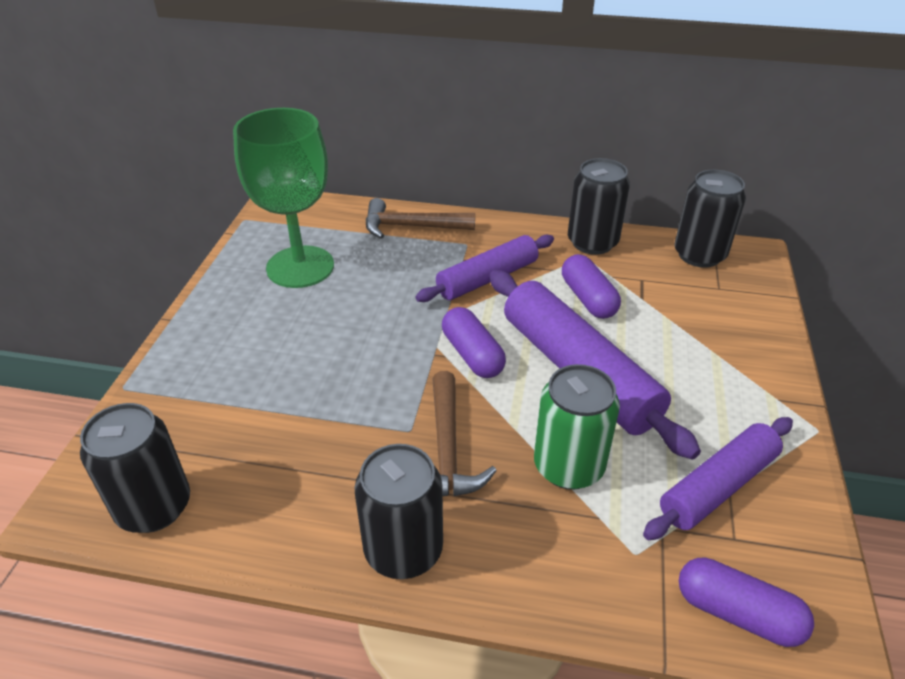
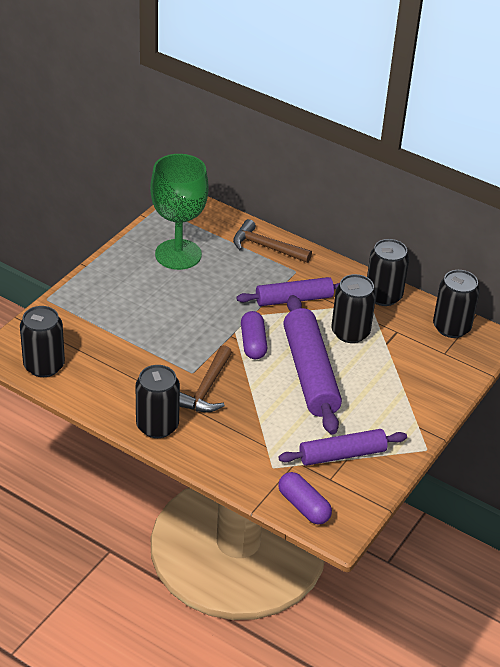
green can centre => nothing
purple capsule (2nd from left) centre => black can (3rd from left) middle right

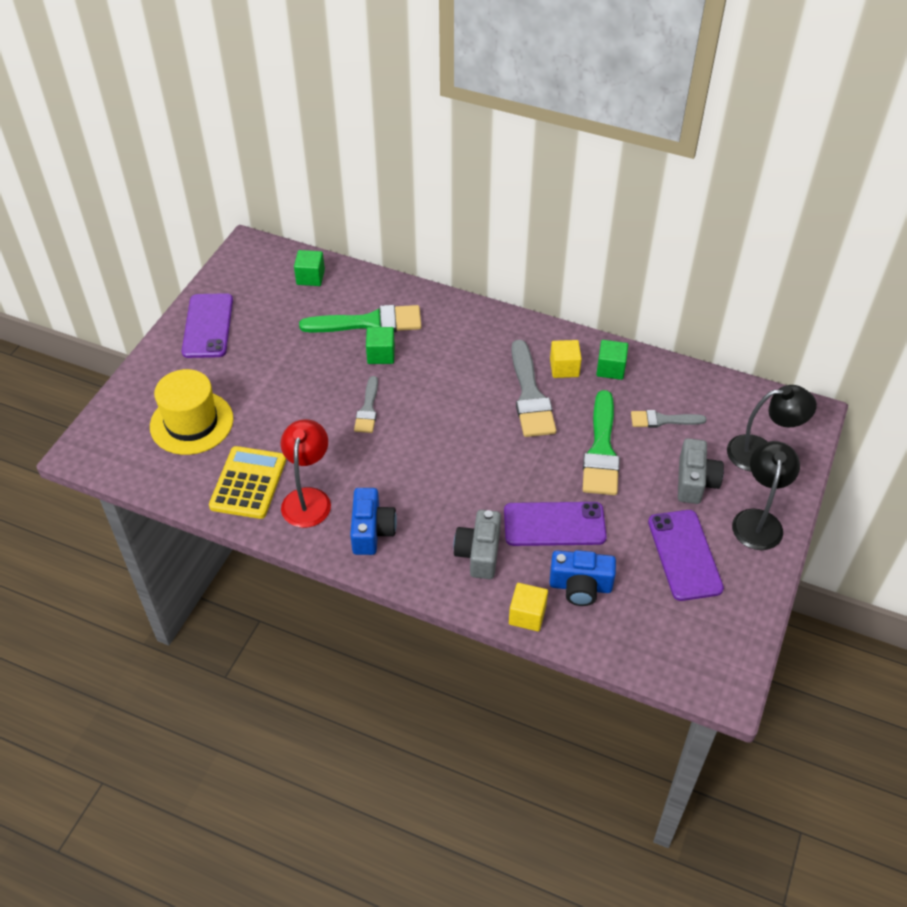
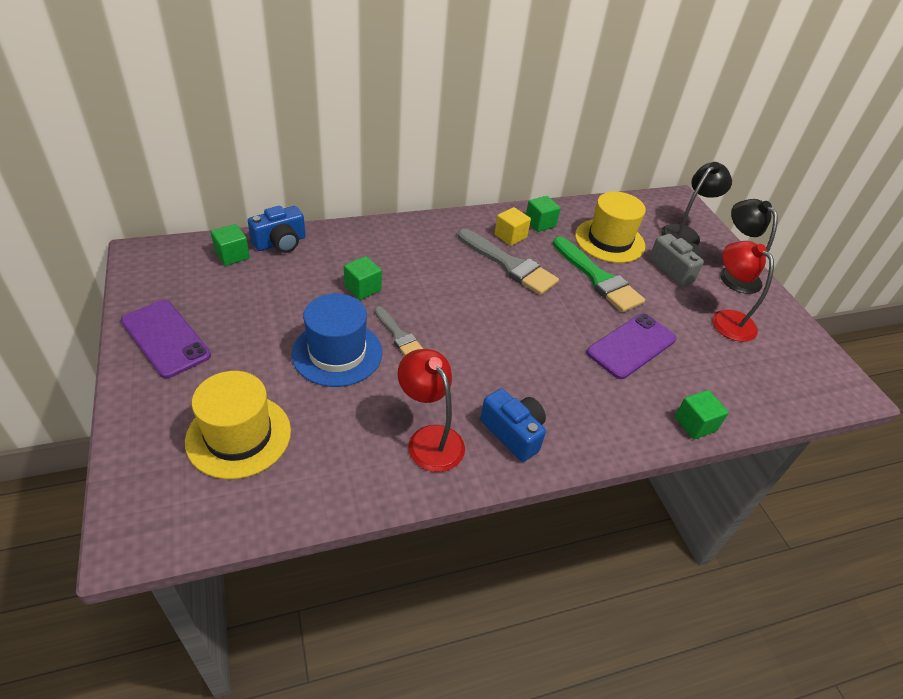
yellow calculator middle left => nothing
green brush (1st from left) centre => nothing
grey camera (1st from left) centre => nothing
nothing => blue hat centre
blue camera (2nd from left in the first image) centre => blue camera (1st from left) top left, move
grey brush (3rd from left) middle right => yellow hat (2nd from left) top right
purple phone (3rd from left) middle right => red lamp (2nd from left) middle right
yellow cube (1st from left) bottom centre => green cube (4th from left) middle right

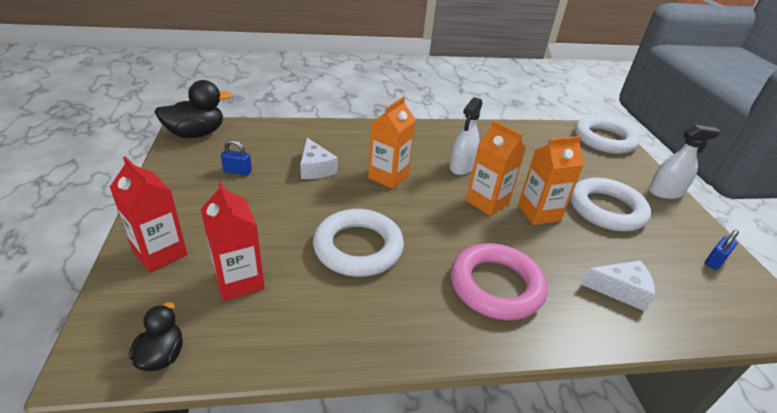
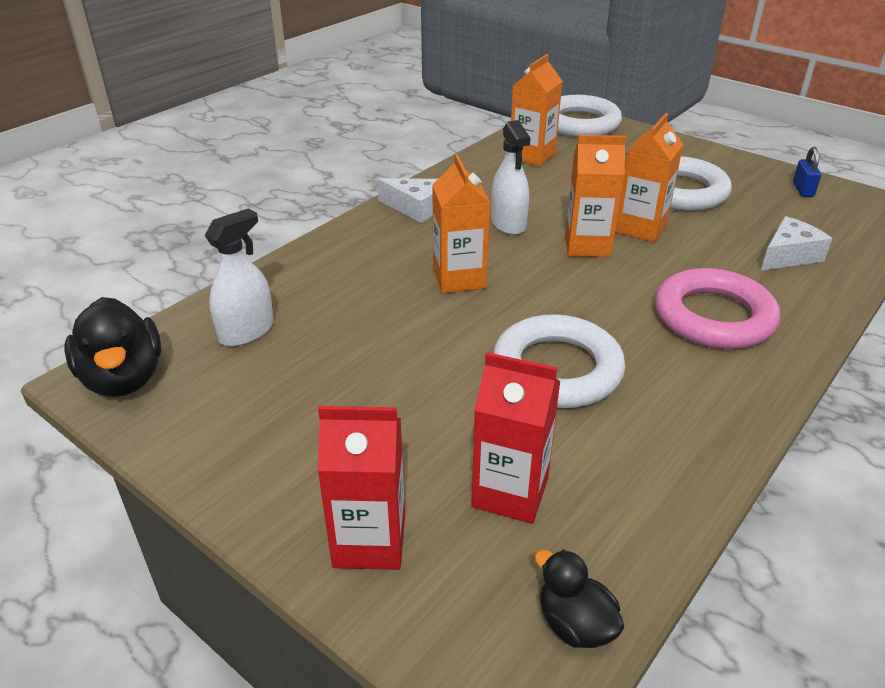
blue padlock (1st from left) middle left => nothing
nothing => orange carton (2nd from left) top centre
white cheese (1st from left) centre => white cheese (1st from left) top centre, move
white spray bottle (2nd from left in the first image) middle right => white spray bottle (1st from left) middle left, move
black duck (2nd from left in the first image) top left => black duck (1st from left) middle left, 135 degrees clockwise

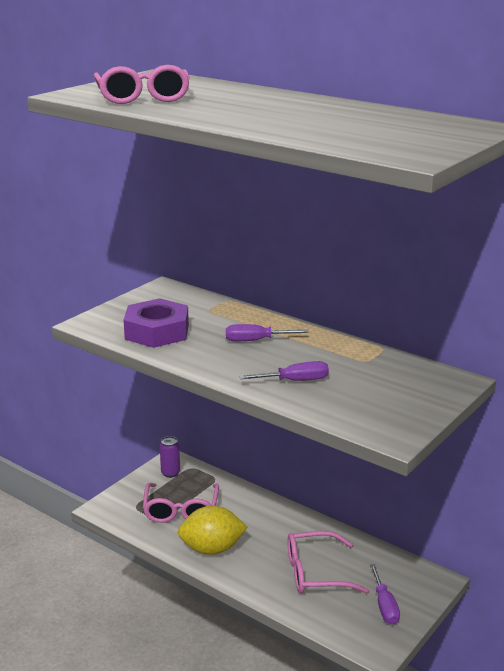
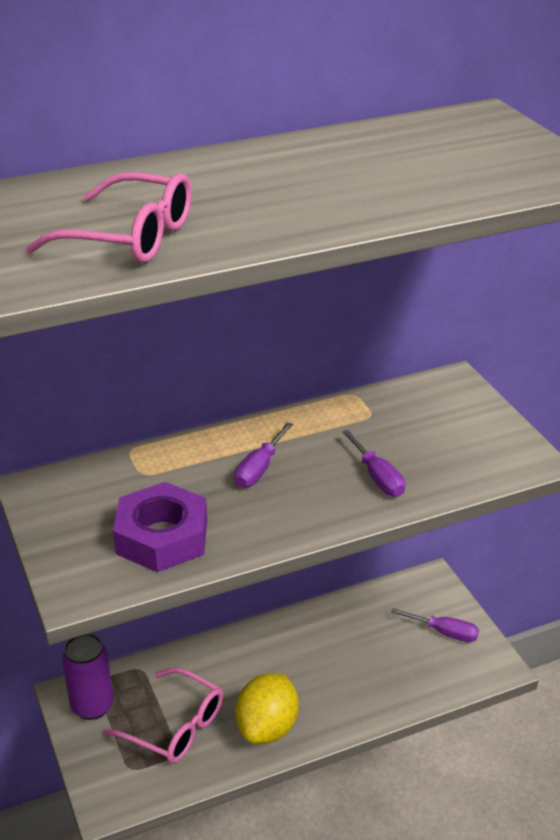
pink glasses (3rd from left) bottom centre => nothing
purple screwdriver (2nd from left) centre, 135 degrees clockwise
purple can bottom centre => purple can bottom left, x1.59

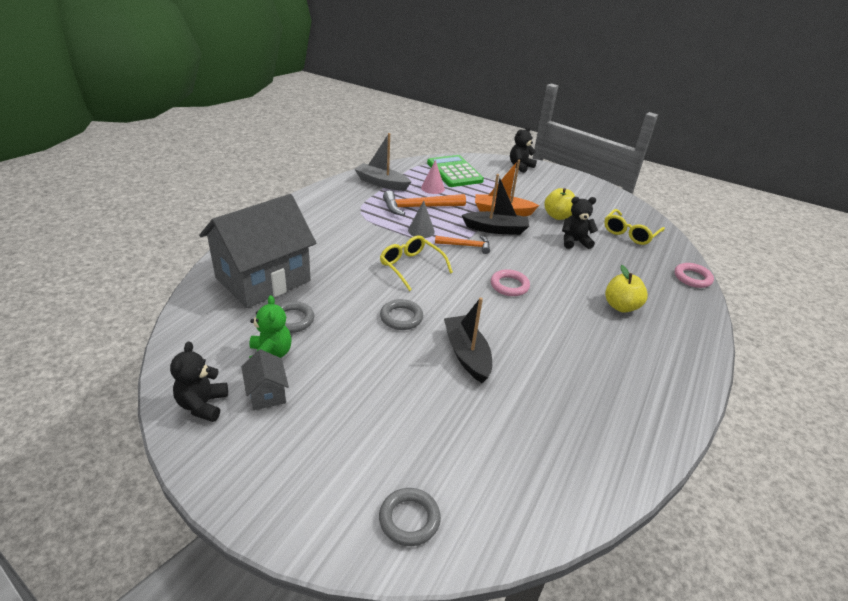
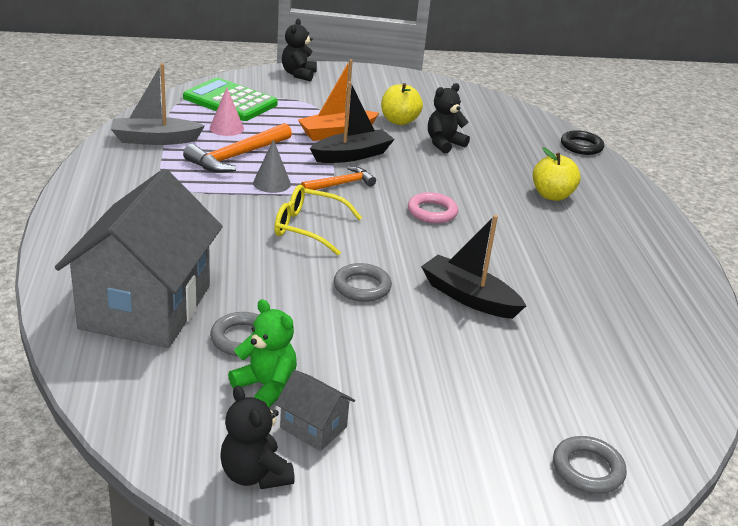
yellow glasses (2nd from left) middle right => nothing
pink ring (2nd from left) middle right => black ring top right

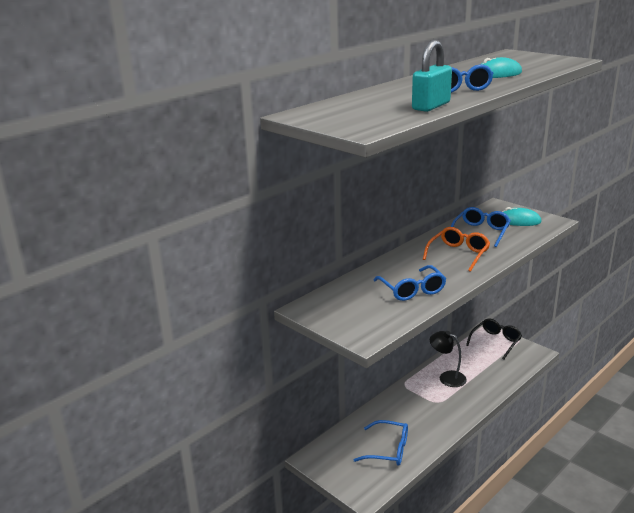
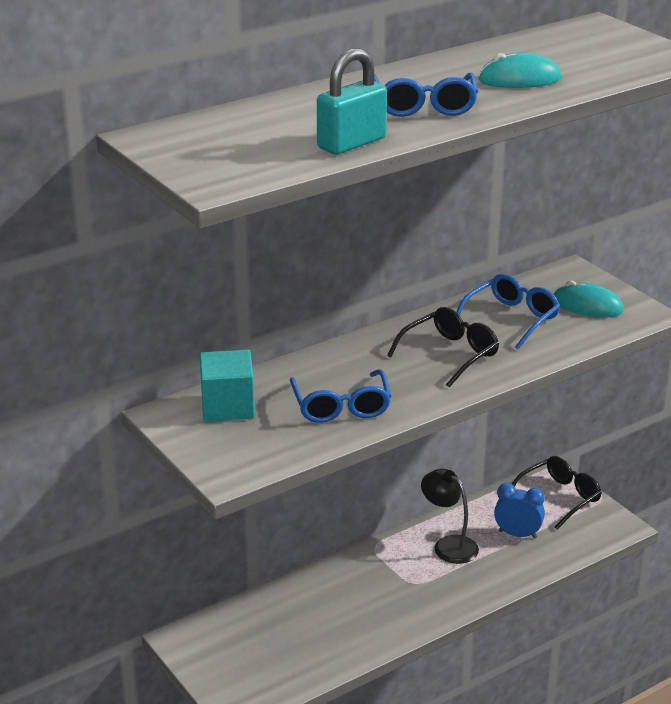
blue glasses (1st from left) bottom centre => nothing
nothing => turquoise cube centre
nothing => blue clock bottom right
orange glasses middle right => black glasses (1st from left) centre

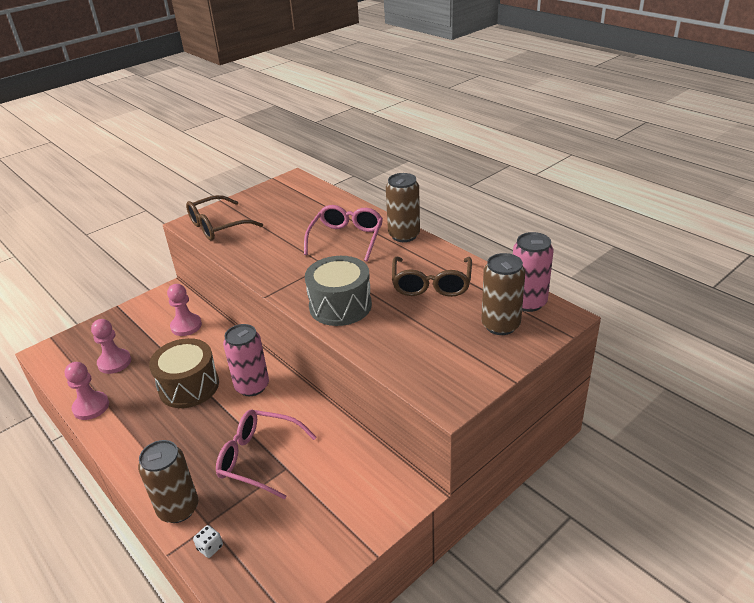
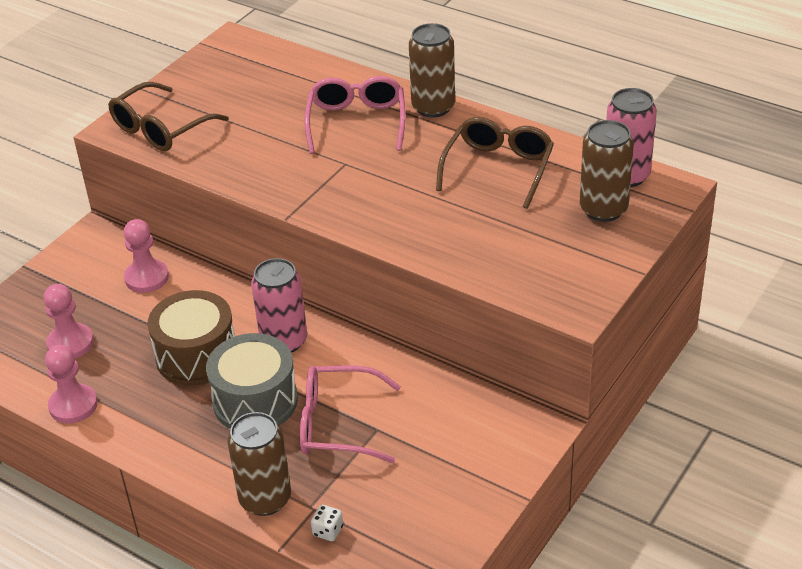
grey drum centre => grey drum bottom left, move
brown glasses (2nd from left) centre => brown glasses (2nd from left) top centre, 150 degrees counterclockwise

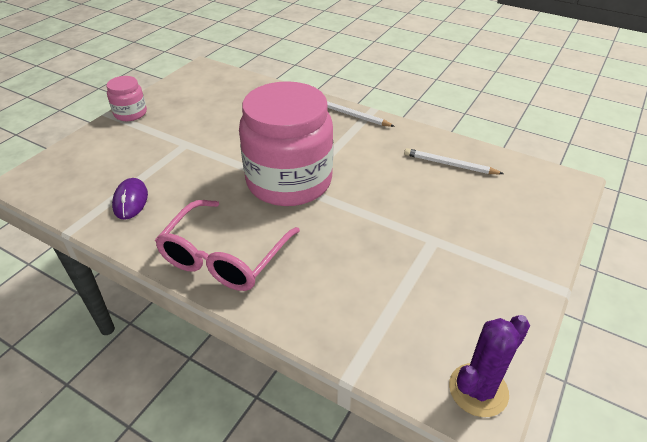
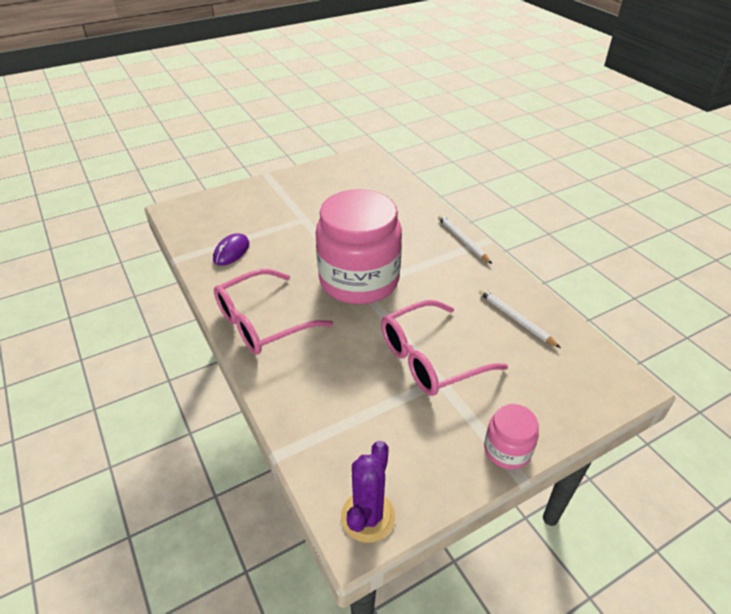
nothing => pink glasses (2nd from left) centre
pink jar (1st from left in the first image) top left => pink jar (2nd from left) bottom right, move
purple cactus bottom right => purple cactus bottom centre, 60 degrees counterclockwise

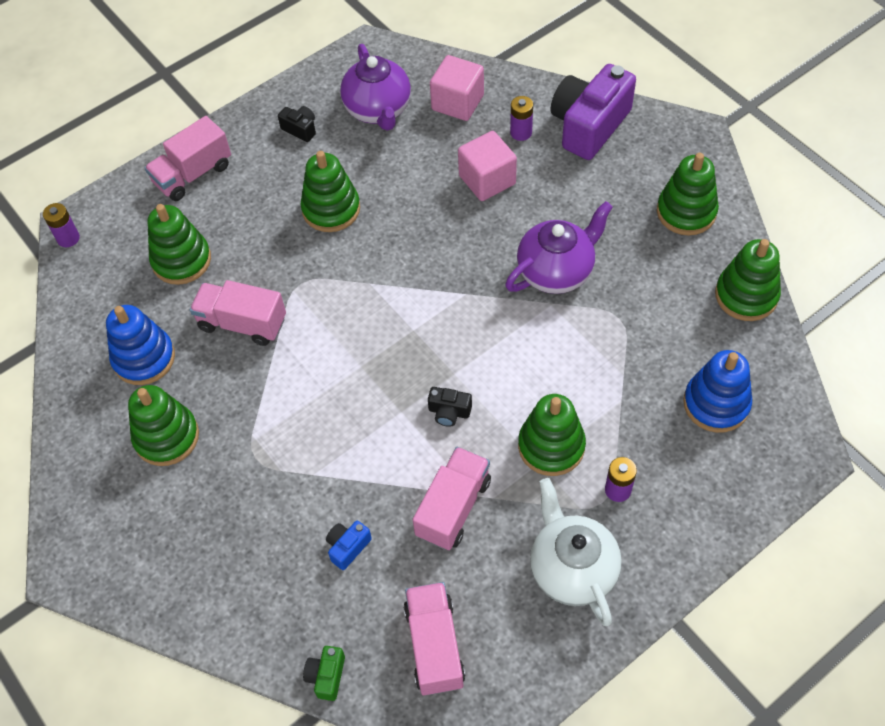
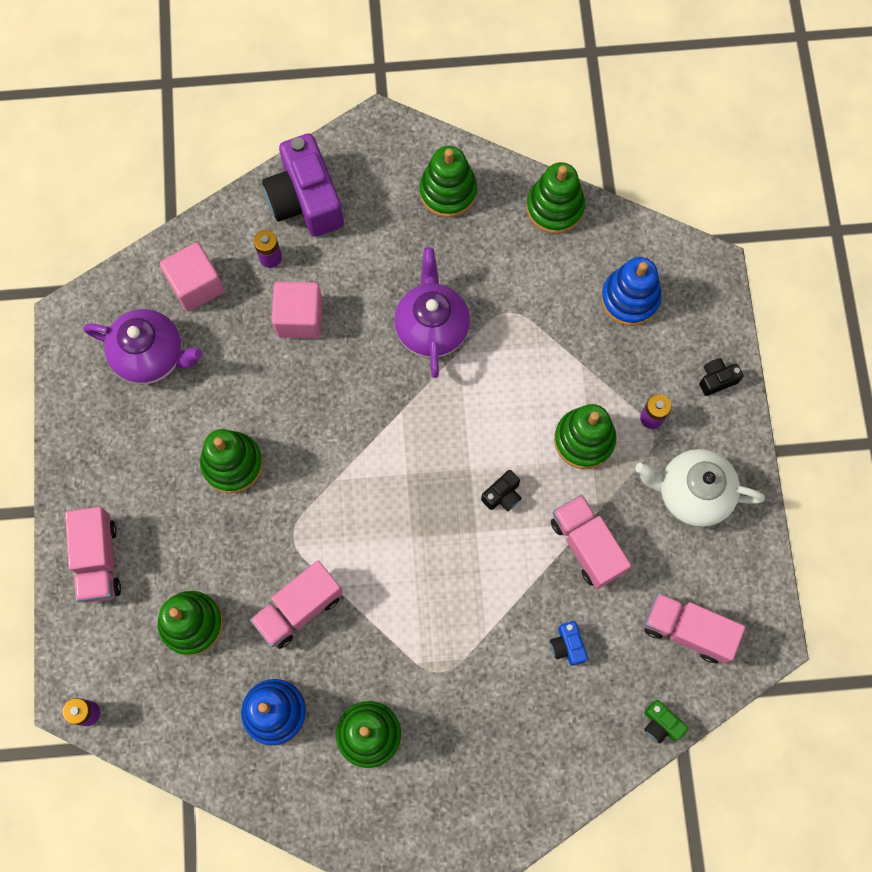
black camera (1st from left in the first image) top centre => black camera (2nd from left) middle right, move

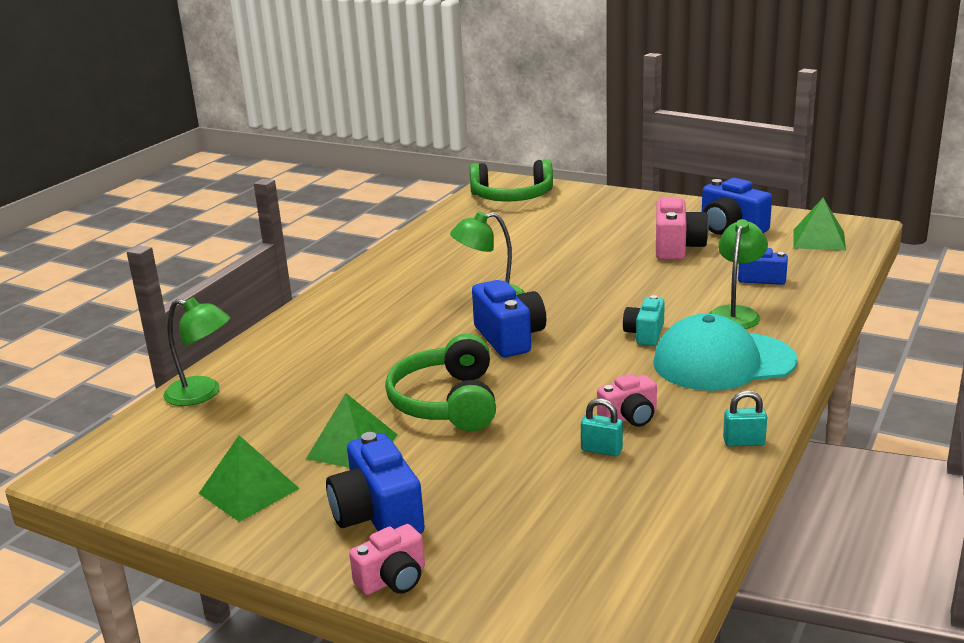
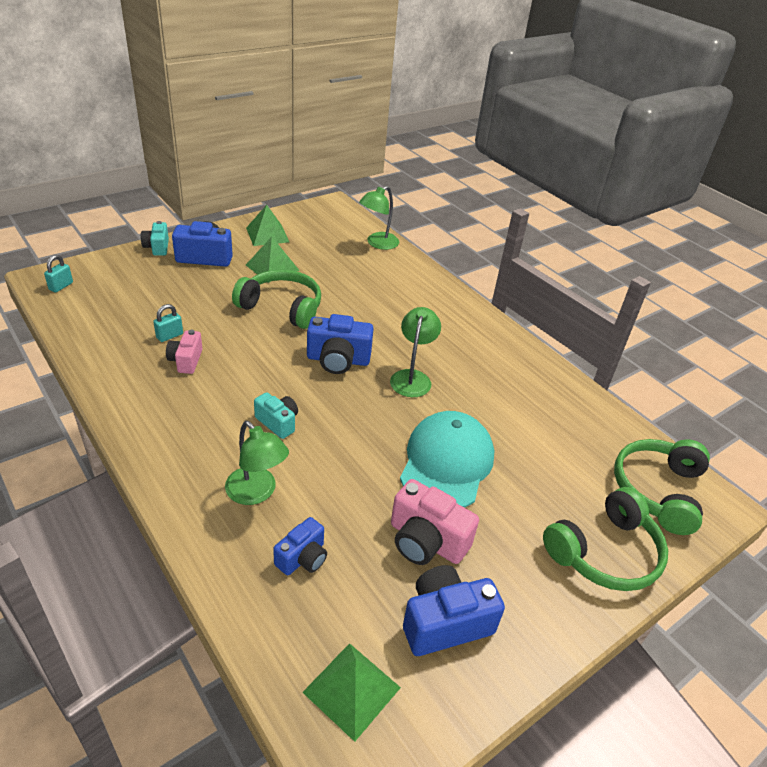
nothing => green headphones (2nd from left) bottom right
turquoise cap middle right => turquoise cap centre, move
turquoise padlock (2nd from left in the first image) middle right => turquoise padlock (1st from left) middle left, move
pink camera (1st from left) bottom centre => turquoise camera (1st from left) top left

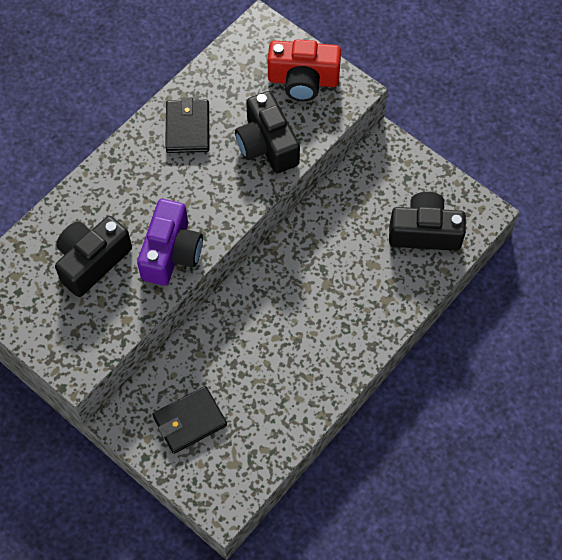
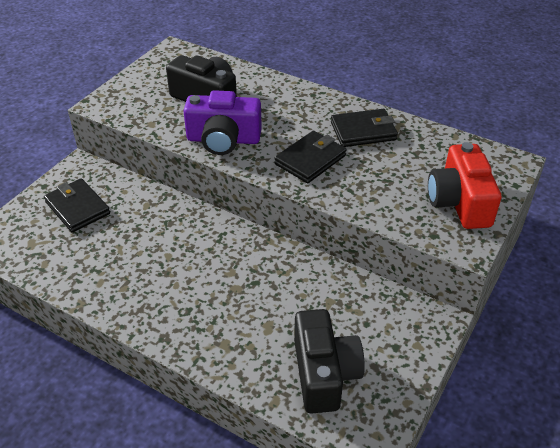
black camera (2nd from left) top centre => nothing
nothing => black wallet (2nd from left) centre

